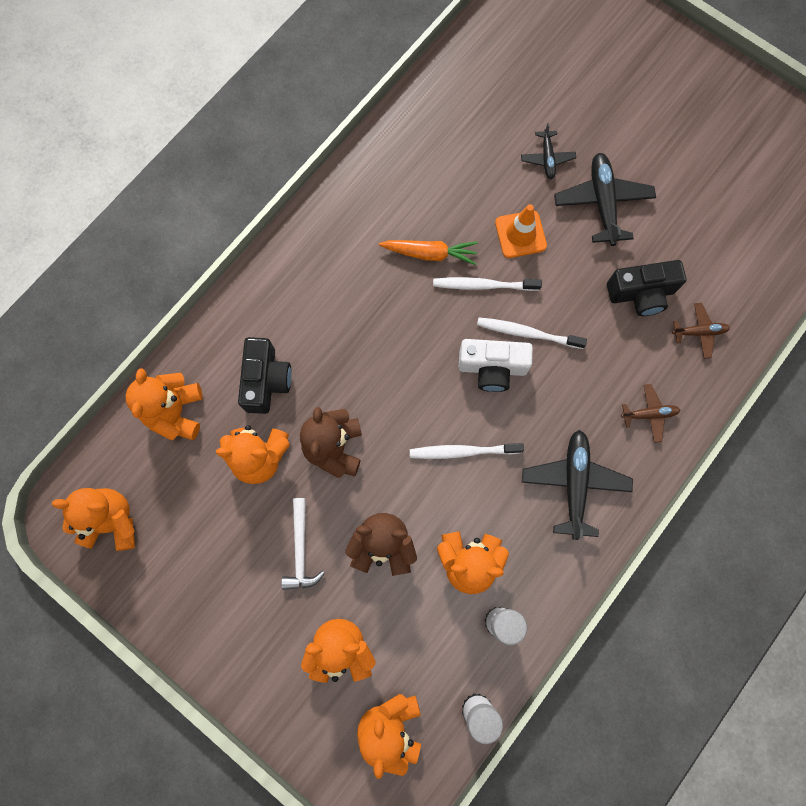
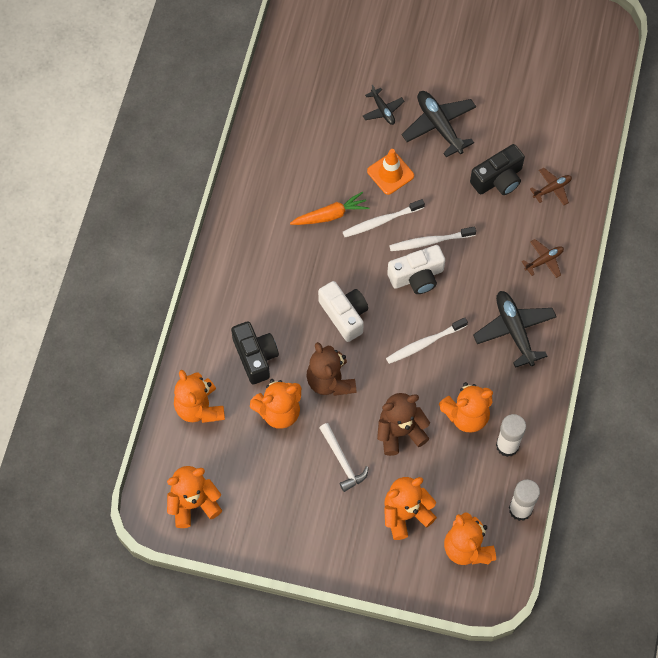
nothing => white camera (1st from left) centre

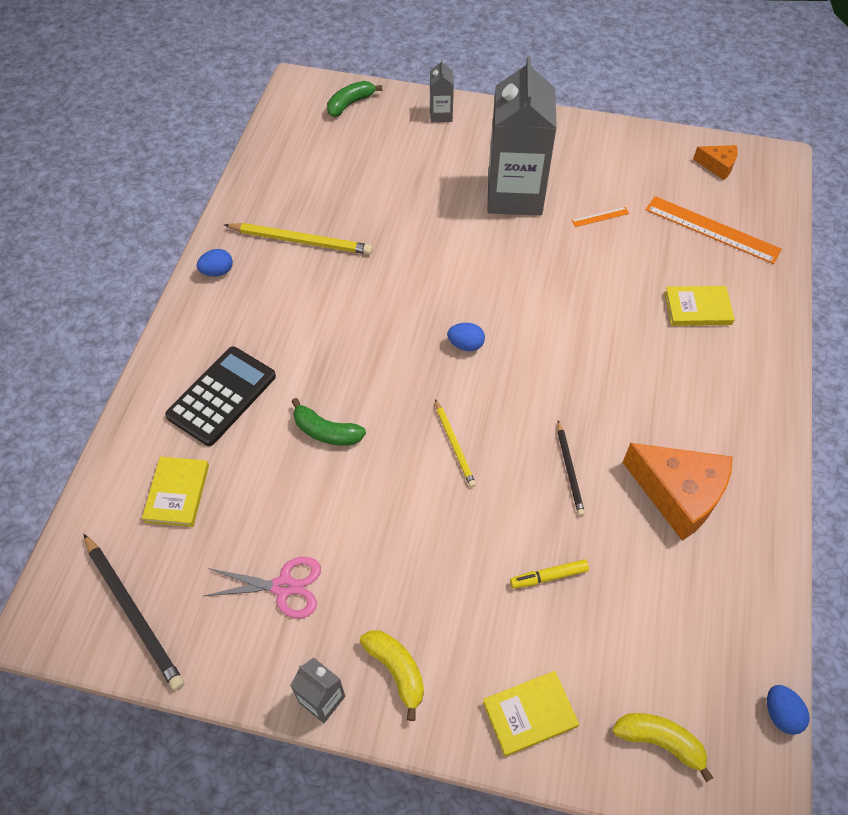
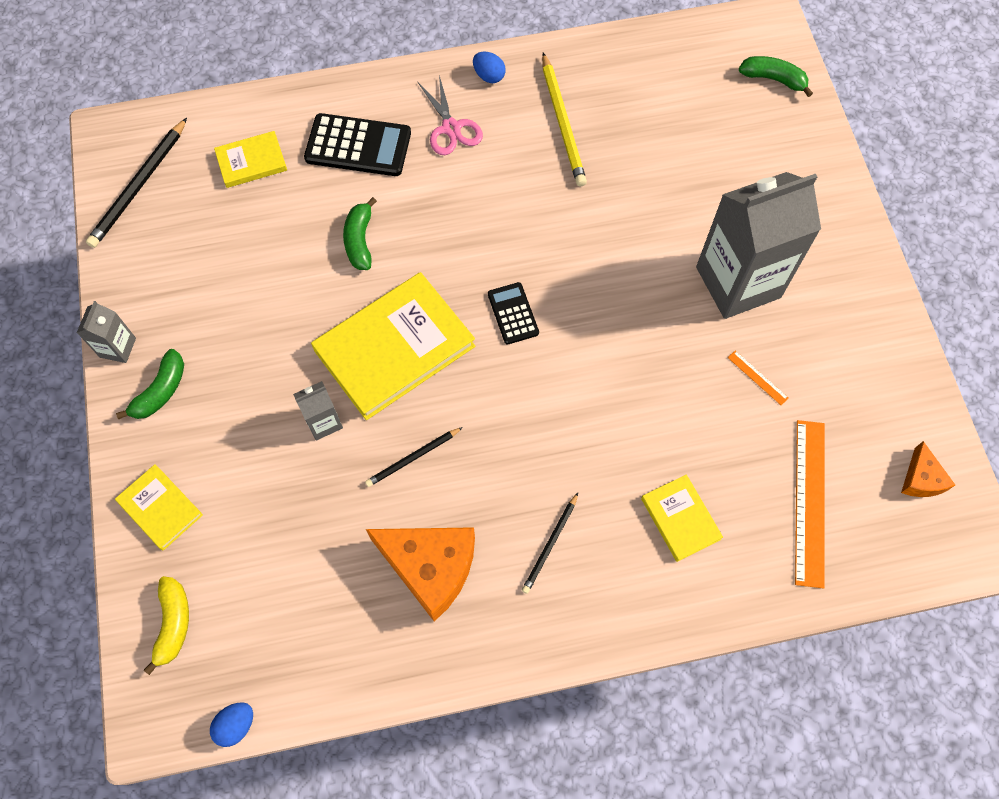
yellow marker bottom centre => nothing
nothing => black pencil (3rd from left) bottom centre
pink scissors bottom left => pink scissors top centre, move
grey carton (2nd from left) top centre => grey carton (2nd from left) middle left, move
yellow pencil (2nd from left) centre => yellow book (3rd from left) centre
blue egg (2nd from left) centre => black calculator (2nd from left) centre
yellow banana (1st from left) bottom centre => green banana (1st from left) middle left
orange cheese (1st from left) middle right => orange cheese (1st from left) bottom centre, 75 degrees counterclockwise

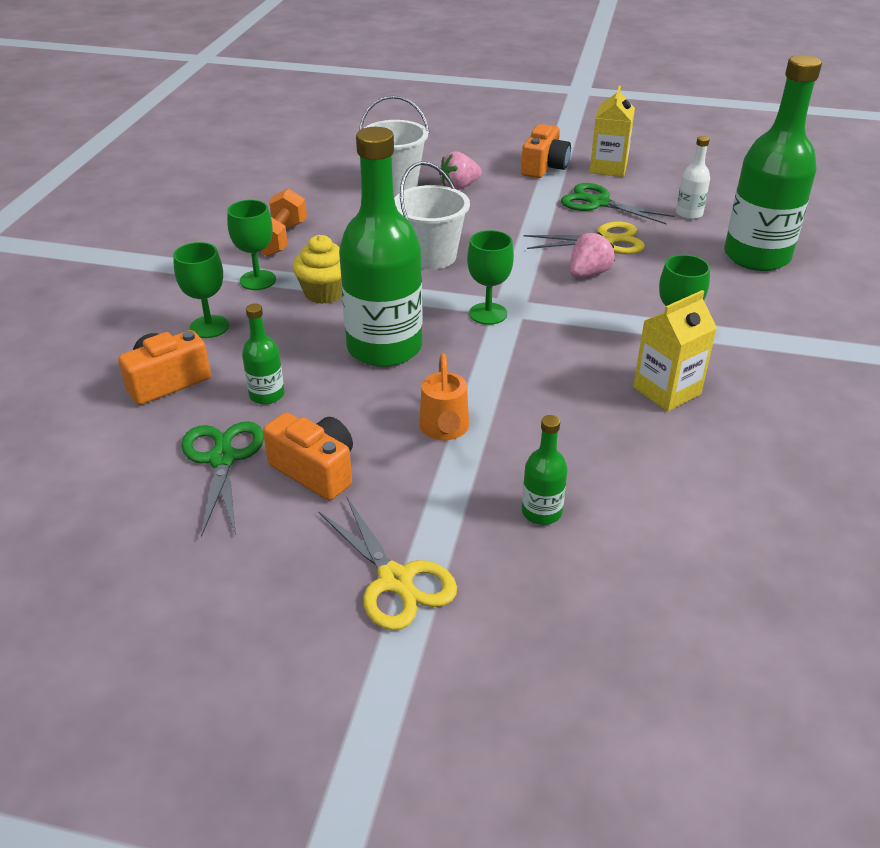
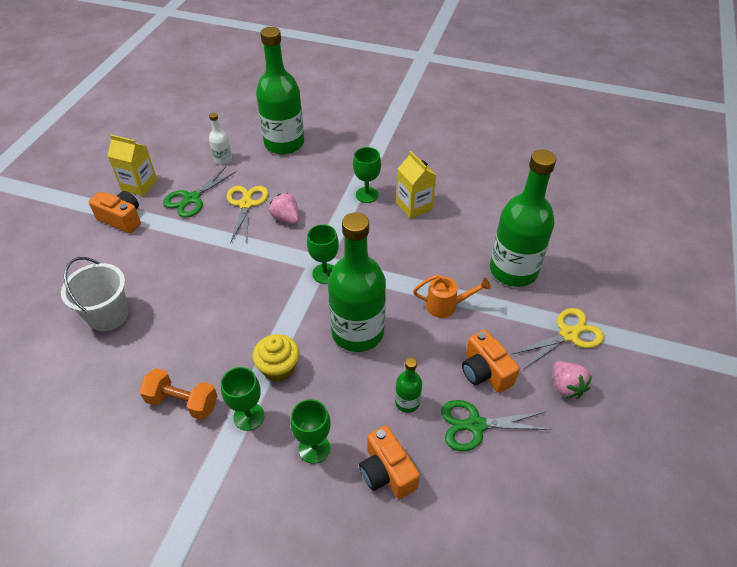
white bucket (2nd from left) top centre => nothing
pink strawberry (1st from left in the first image) top centre => pink strawberry (2nd from left) bottom right, move
orange camera (2nd from left in the first image) centre => orange camera (3rd from left) centre, 75 degrees counterclockwise
green bottle (3rd from left in the first image) centre => green bottle (4th from left) middle right, x2.28

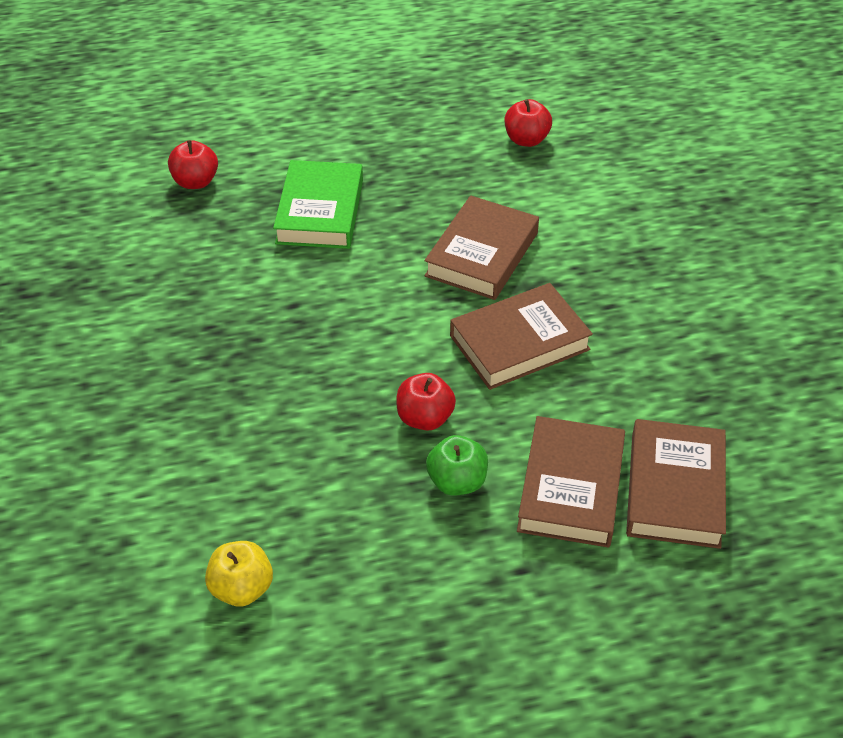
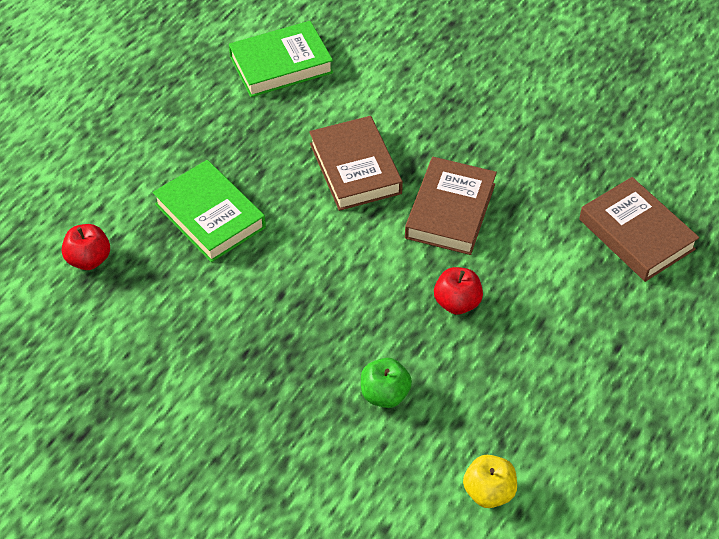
brown book (3rd from left) middle right => nothing
green apple centre => green apple bottom centre, move
red apple (3rd from left) top centre => green book (2nd from left) top centre

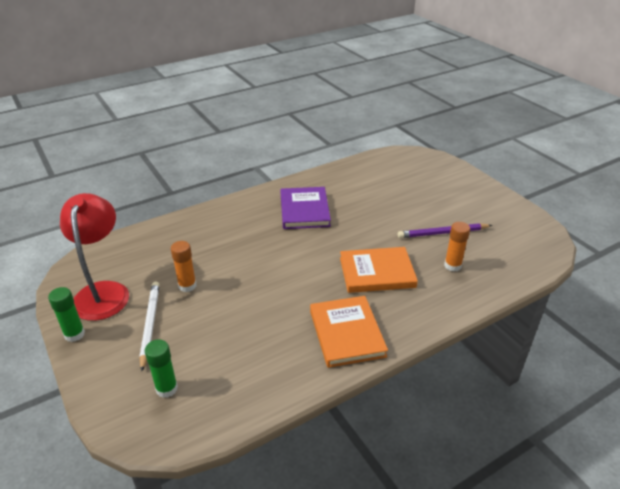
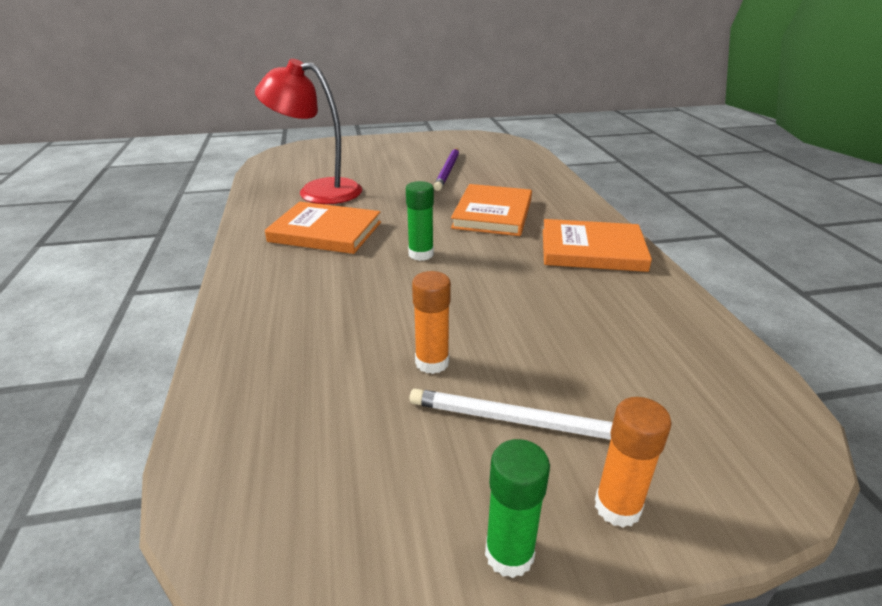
red lamp middle left => red lamp top centre, move
green glue stick (2nd from left in the first image) bottom left => green glue stick (1st from left) centre, move
orange glue stick (2nd from left) middle right => orange glue stick (2nd from left) bottom right, move
purple book centre => orange book (1st from left) centre

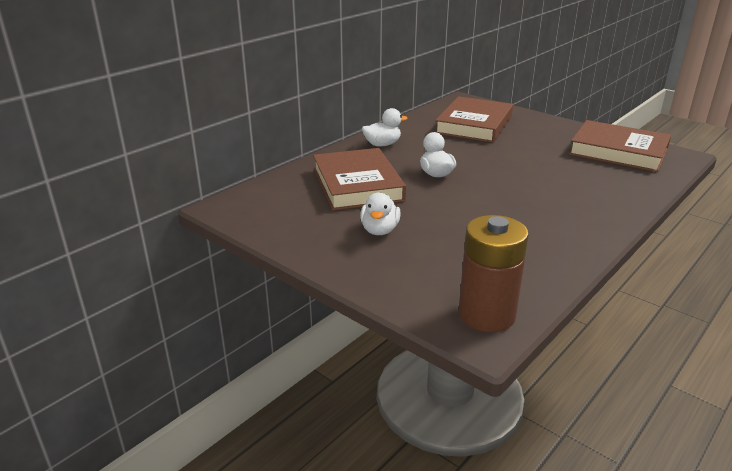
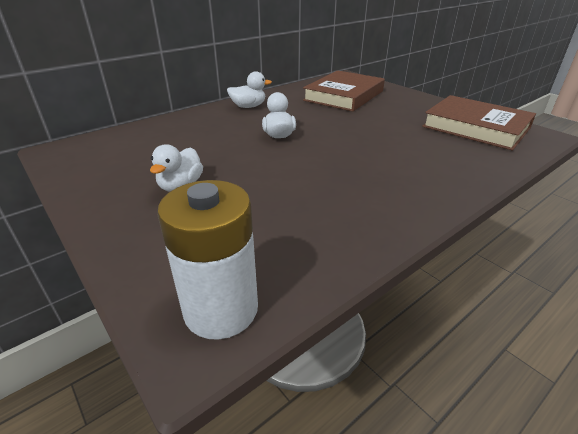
brown book (1st from left) centre => nothing
brown battery middle right => white battery centre

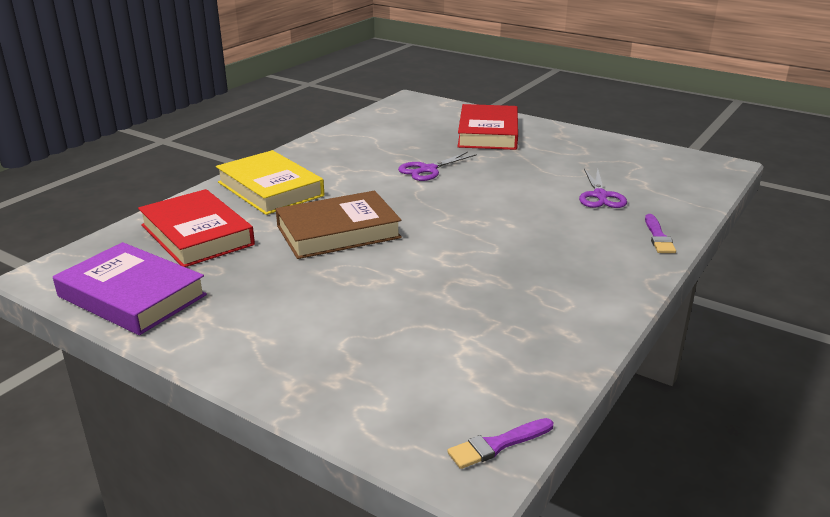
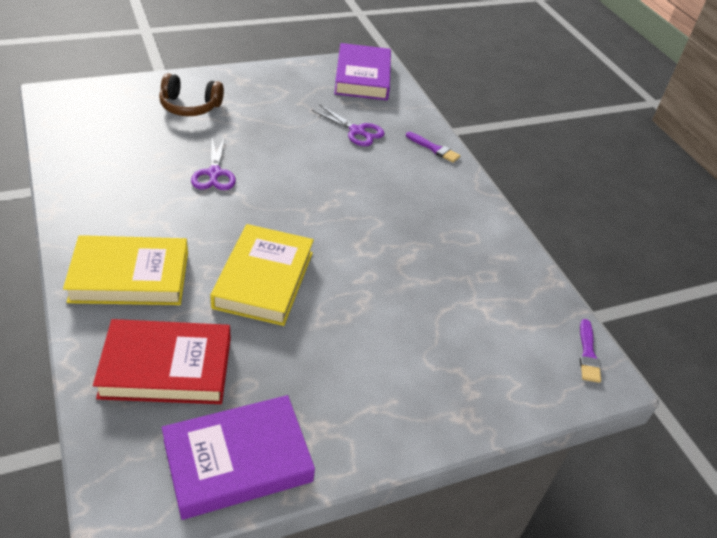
nothing => purple book (2nd from left) top centre
red book (2nd from left) top centre => brown headphones top left
brown book centre => yellow book (2nd from left) centre

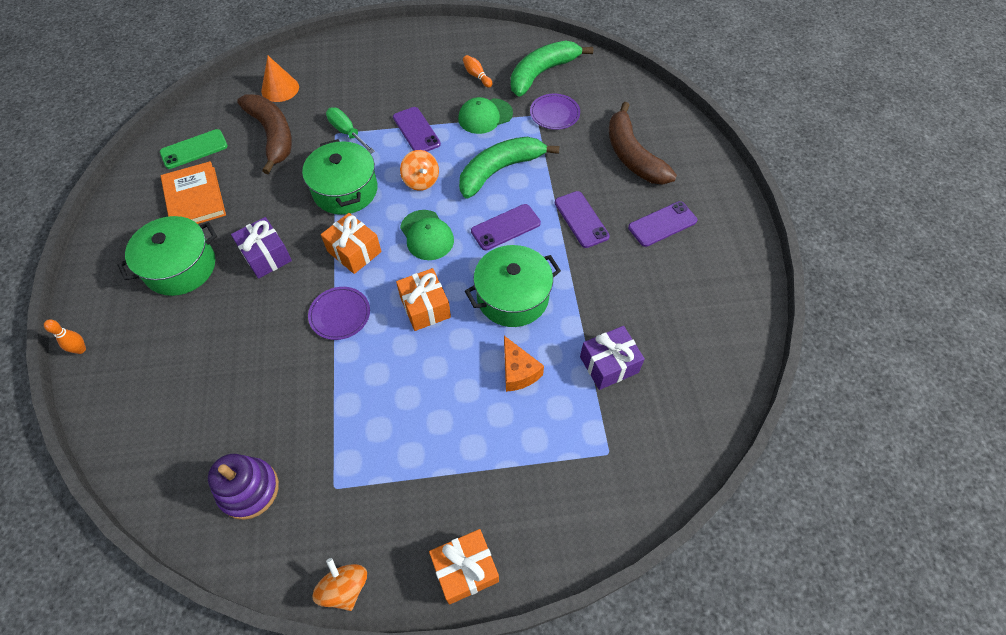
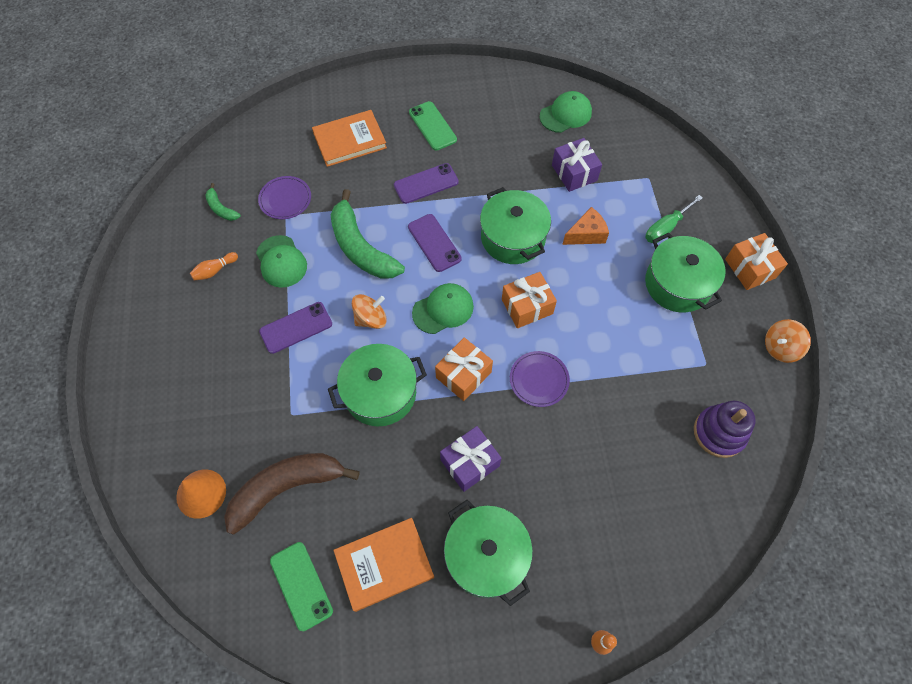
nothing => green cap (3rd from left) top centre
nothing => green pot (4th from left) middle right
green screwdriver top centre => green screwdriver top right, move
brown banana (2nd from left) top centre => orange book (1st from left) top centre
purple phone (4th from left) centre => green phone (2nd from left) top centre
green banana (2nd from left in the first image) top centre => green banana (1st from left) top left, x0.47

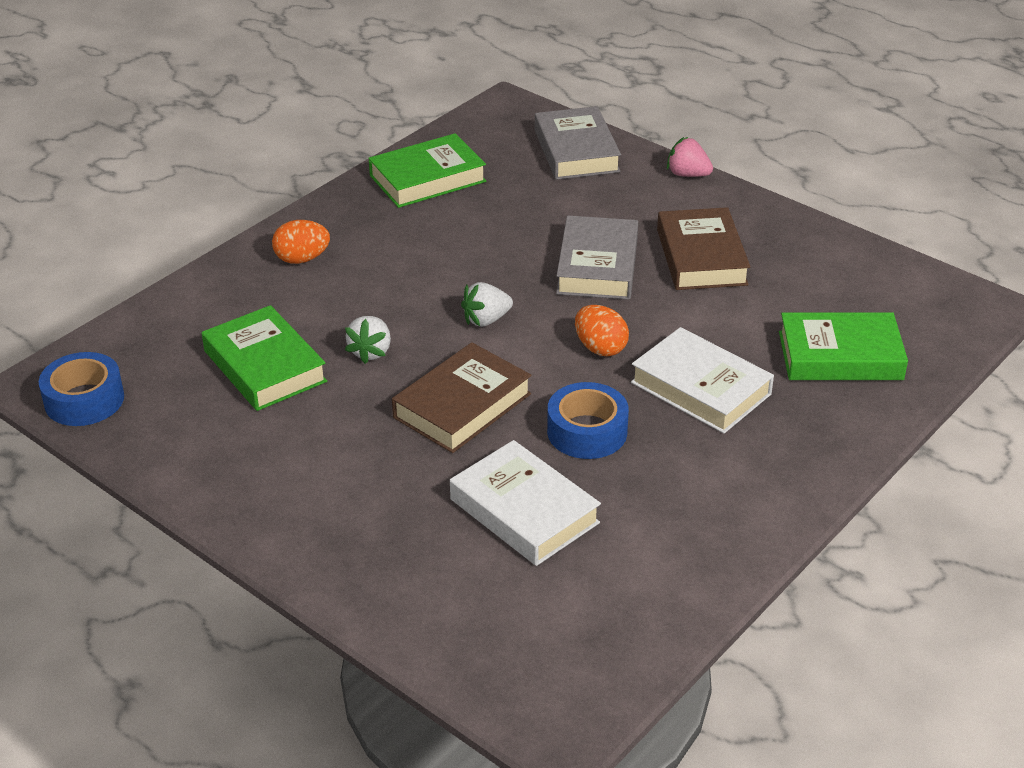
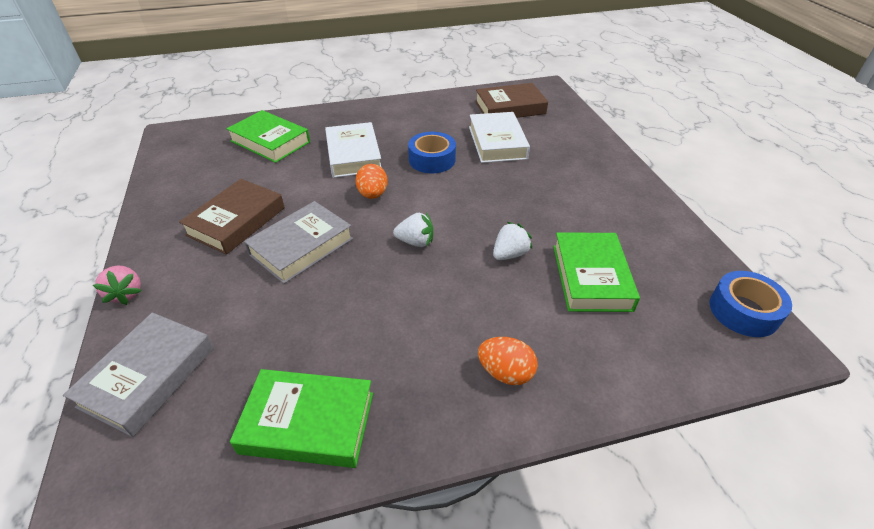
brown book (1st from left in the first image) centre => brown book (2nd from left) top centre, move

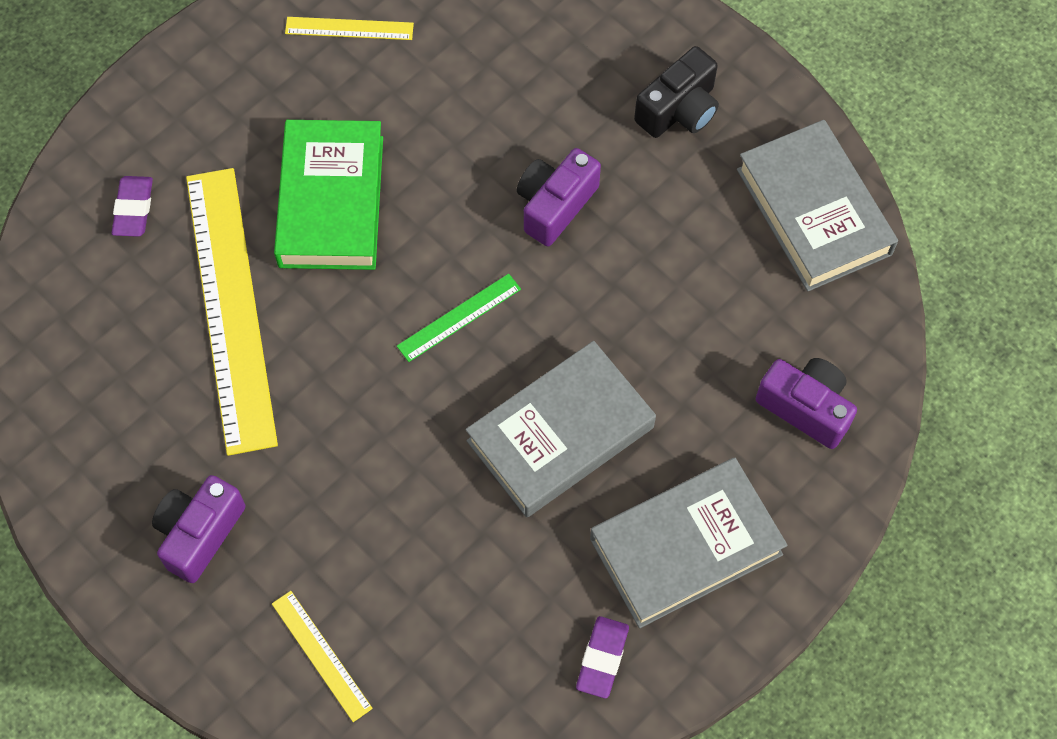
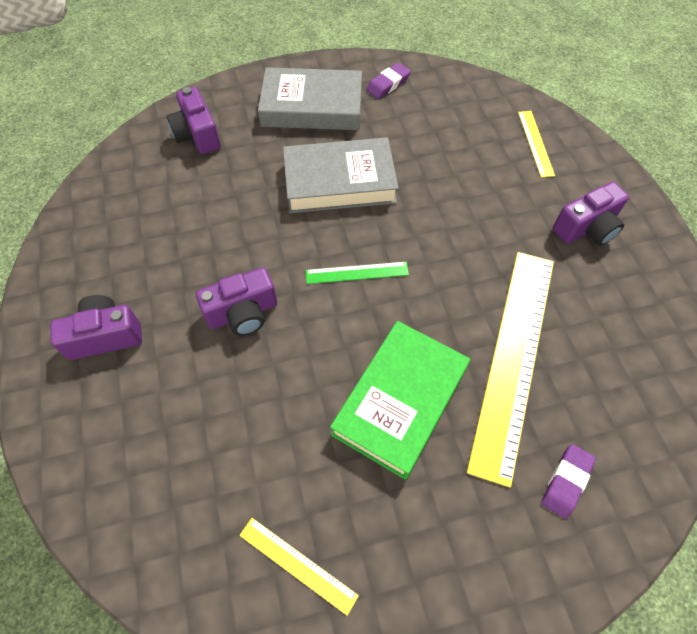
grey book (3rd from left) top right => nothing
black camera top centre => purple camera (1st from left) middle left

